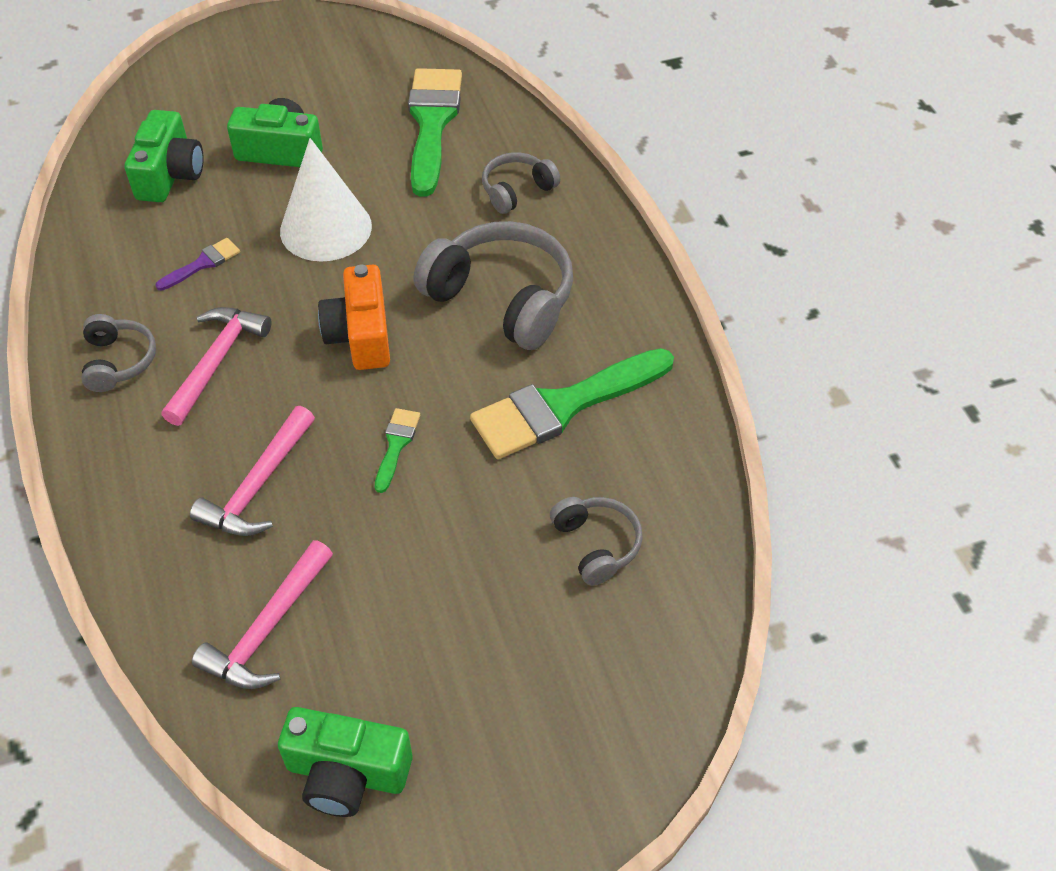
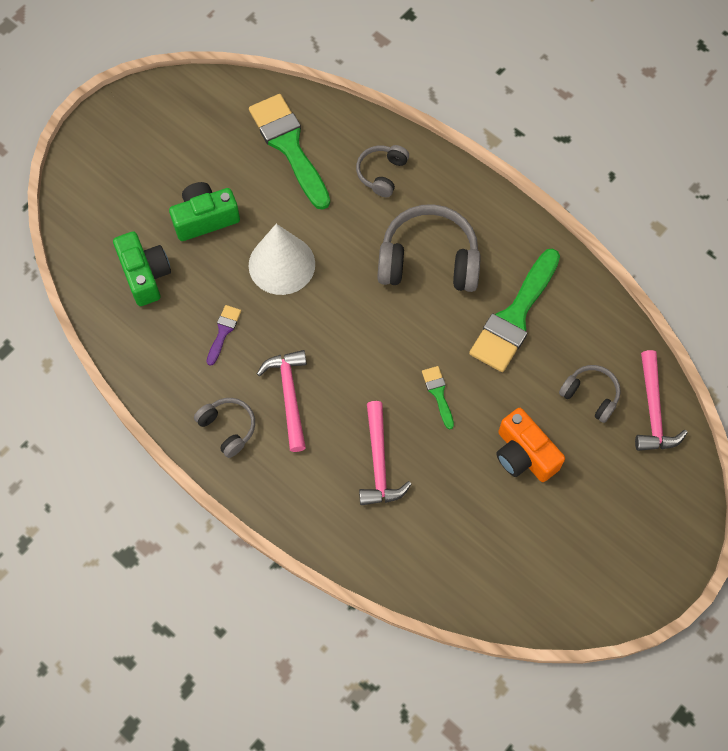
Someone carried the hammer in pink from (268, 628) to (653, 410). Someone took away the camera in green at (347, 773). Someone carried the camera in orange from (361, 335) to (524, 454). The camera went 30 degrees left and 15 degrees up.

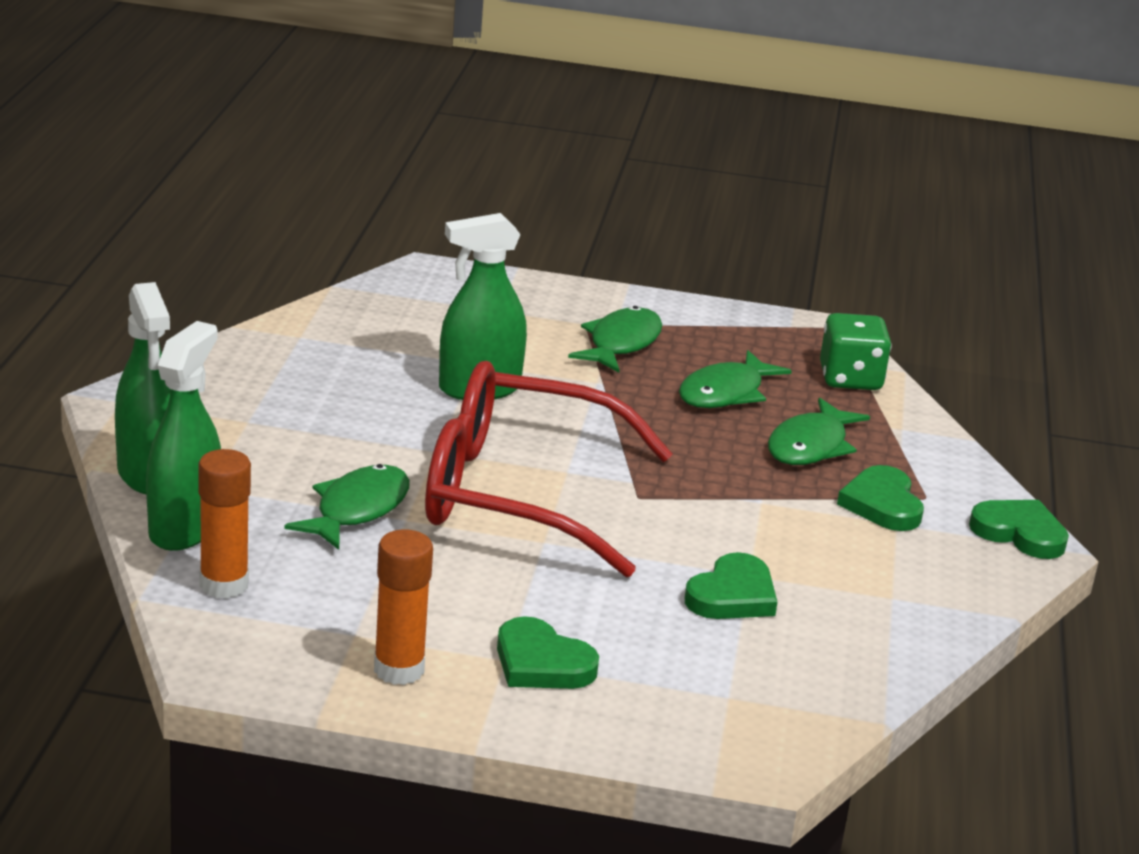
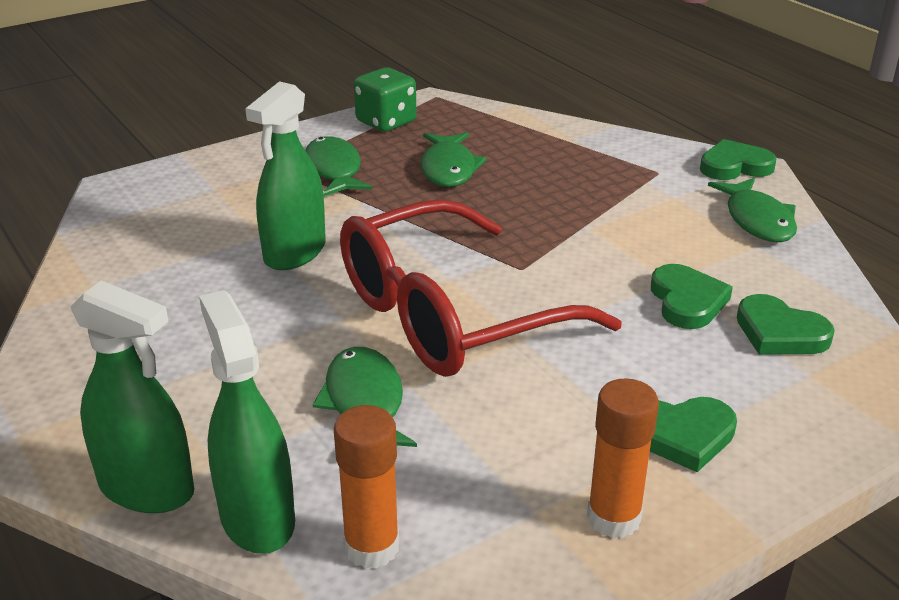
Someone carried the fish in green from (810, 446) to (757, 220). Someone carried the dice in green from (850, 379) to (386, 122). Someone carried the heart in green from (882, 504) to (780, 332). The camera went 40 degrees left and 5 degrees up.

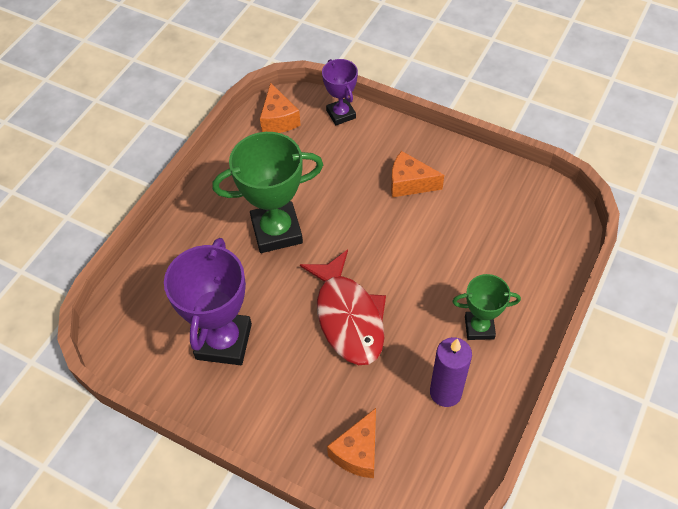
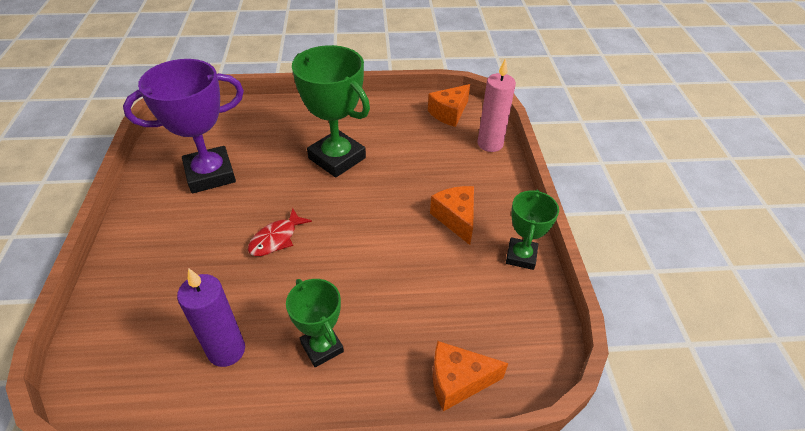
Someone scaled the fish in red at (348, 317) by 0.52. Someone swapped the trophy in purple at (341, 114) for the candle in pink at (490, 144). Someone carried the cheese in orange from (358, 452) to (458, 381). Someone put down the trophy in green at (521, 256). The camera went 55 degrees right and 10 degrees down.

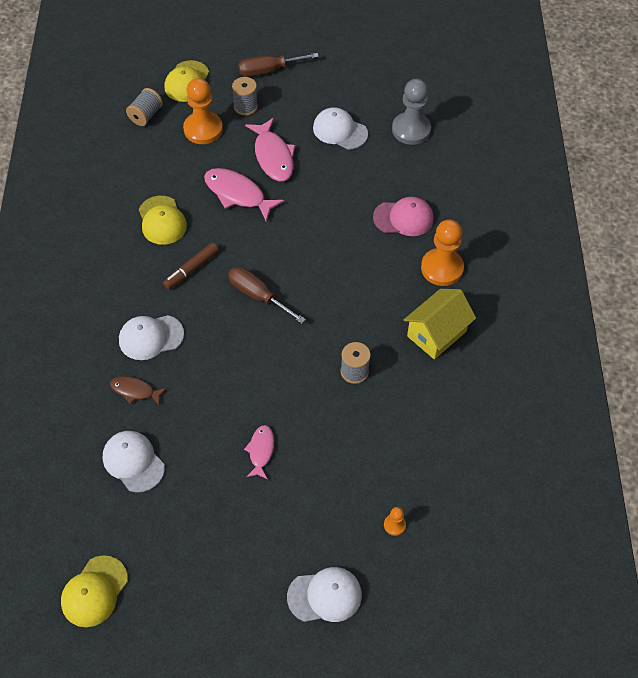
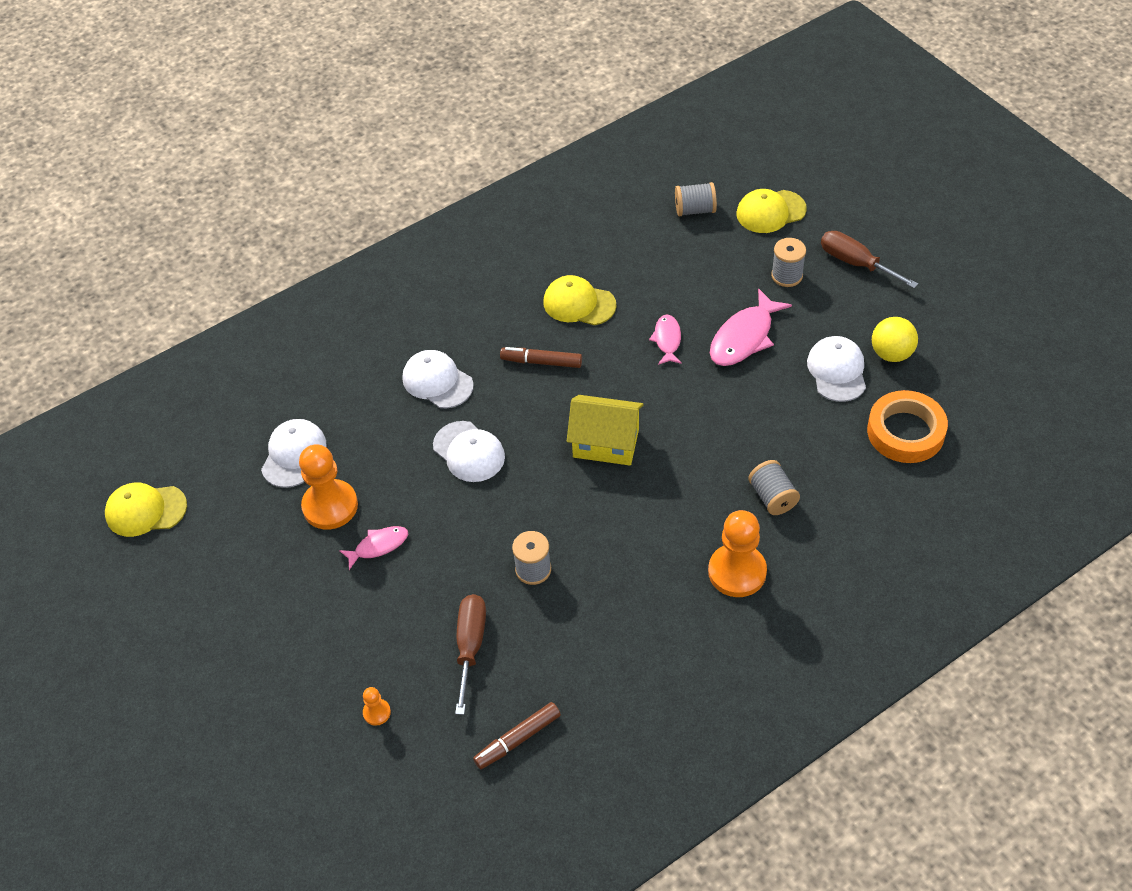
Someone took away the fish in brown at (135, 390). Someone rotated the cap in yellow at (162, 220) by 75 degrees clockwise. Someone carried the pawn in orange from (203, 129) to (330, 506). Someone scaled the fish in pink at (238, 194) by 0.59. Someone carried the screwdriver in brown from (258, 295) to (470, 646). Someone carried the cap in white from (325, 596) to (469, 452). Someone swapped the cap in pink at (403, 218) for the spool in grey at (772, 497). Someone swapped the pawn in grey at (411, 130) for the tape in orange at (905, 432). Someone carried the house in yellow from (436, 334) to (606, 443). Someone put down the marker in brown at (517, 739). Someone put down the ball in yellow at (891, 354). The camera went 60 degrees right and 5 degrees down.

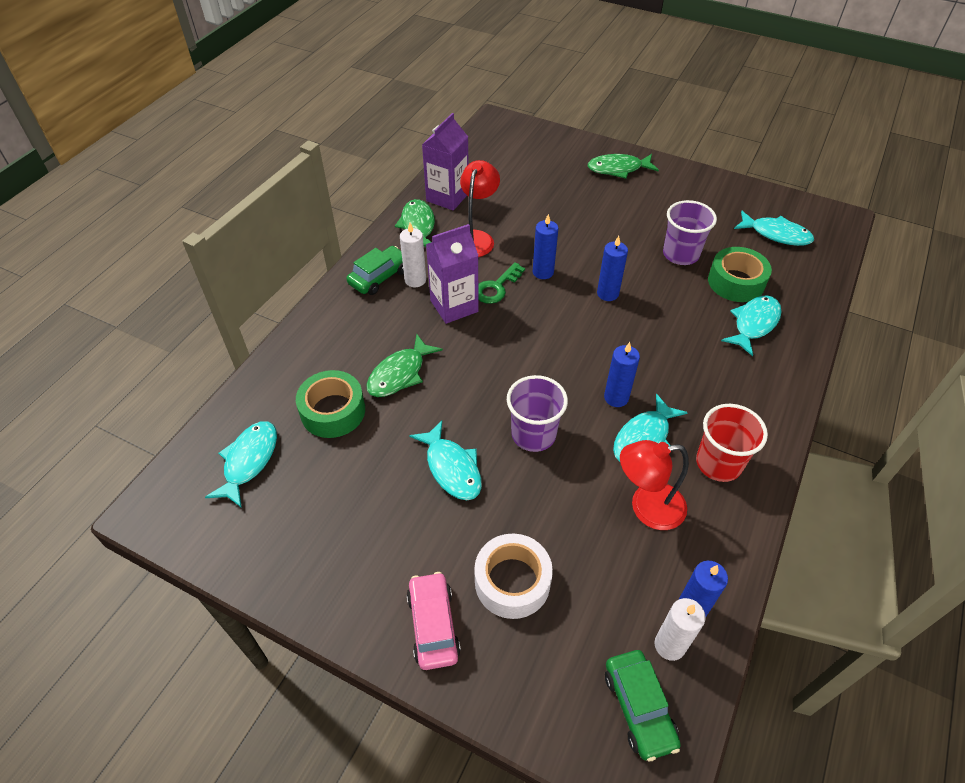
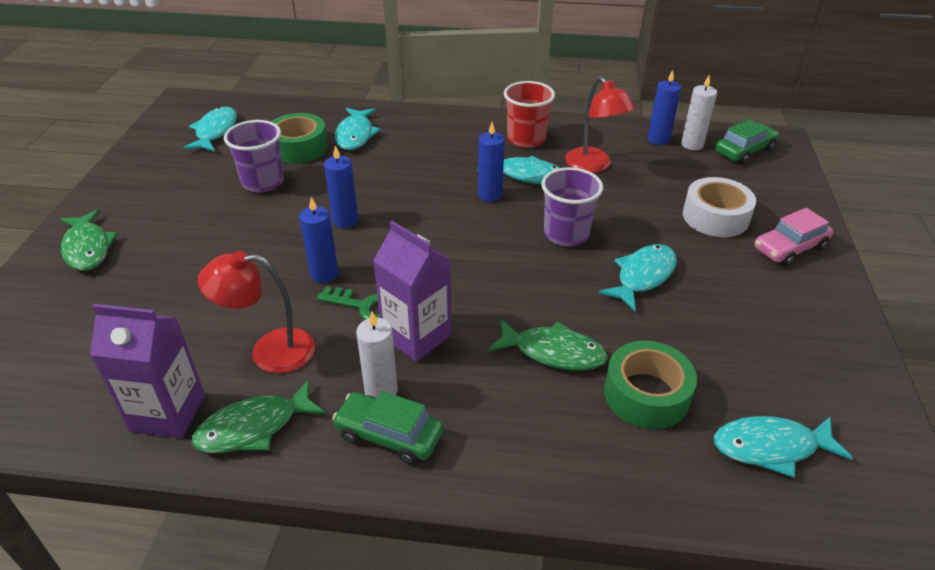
Someone rotated the fish in turquoise at (754, 324) by 105 degrees counterclockwise. The camera went 110 degrees left and 10 degrees down.

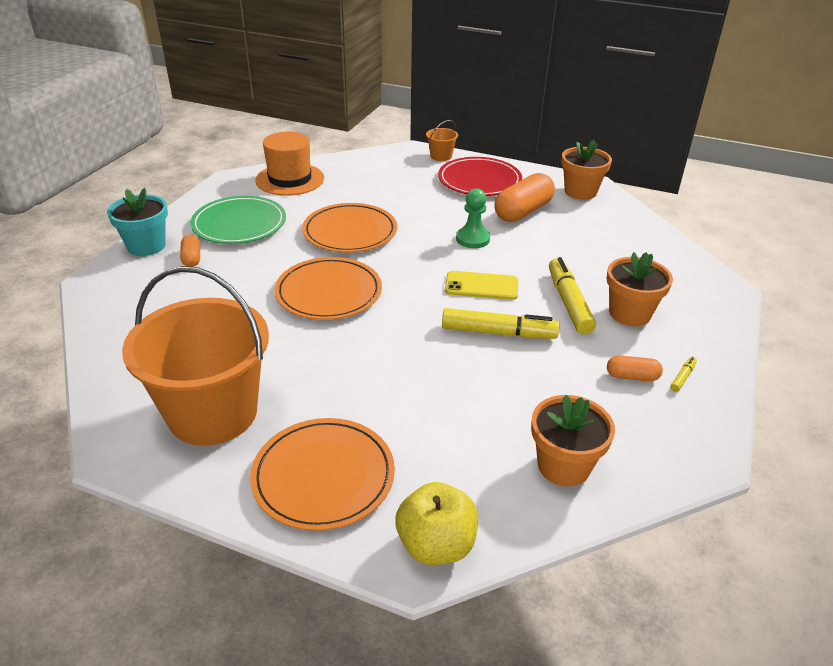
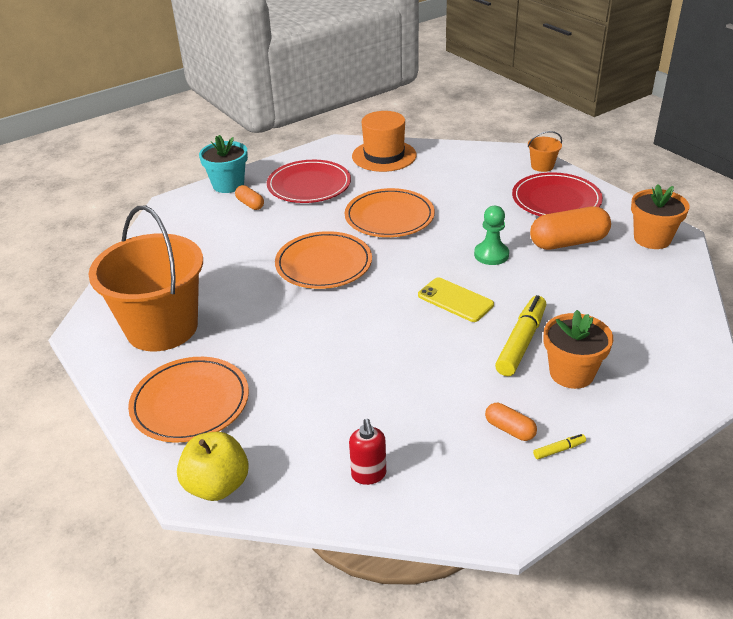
Someone rotated the capsule in orange at (192, 258) by 60 degrees counterclockwise. Someone repainted the plate in green at (239, 224), which became the plate in red at (309, 185). Someone took away the marker in yellow at (498, 333). Someone swapped the flower pot in orange at (563, 466) for the soap dispenser in red at (369, 475). The camera went 35 degrees right and 0 degrees up.

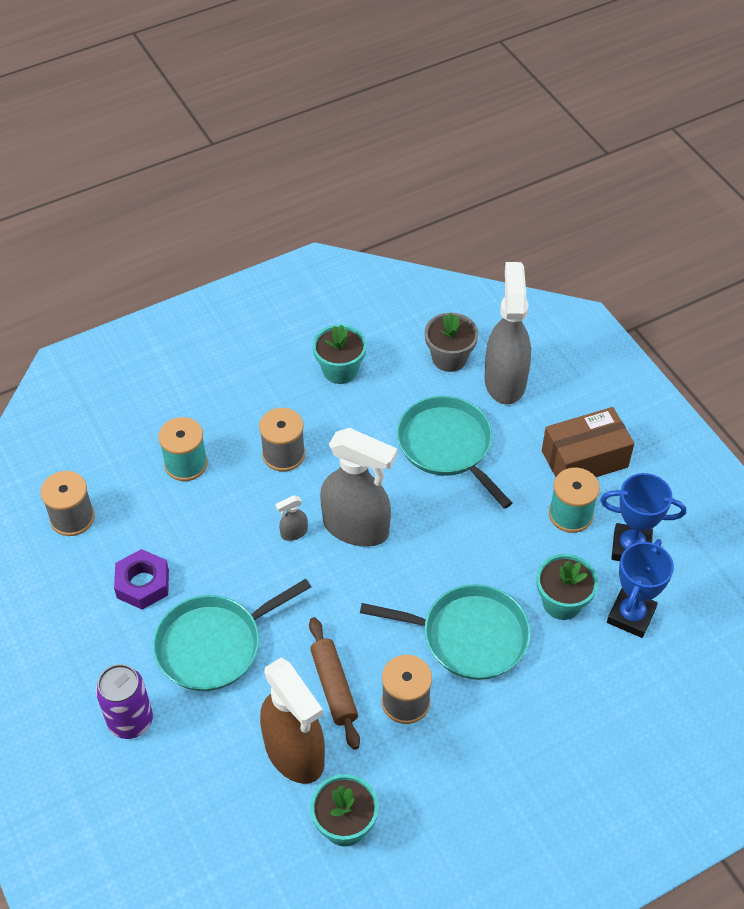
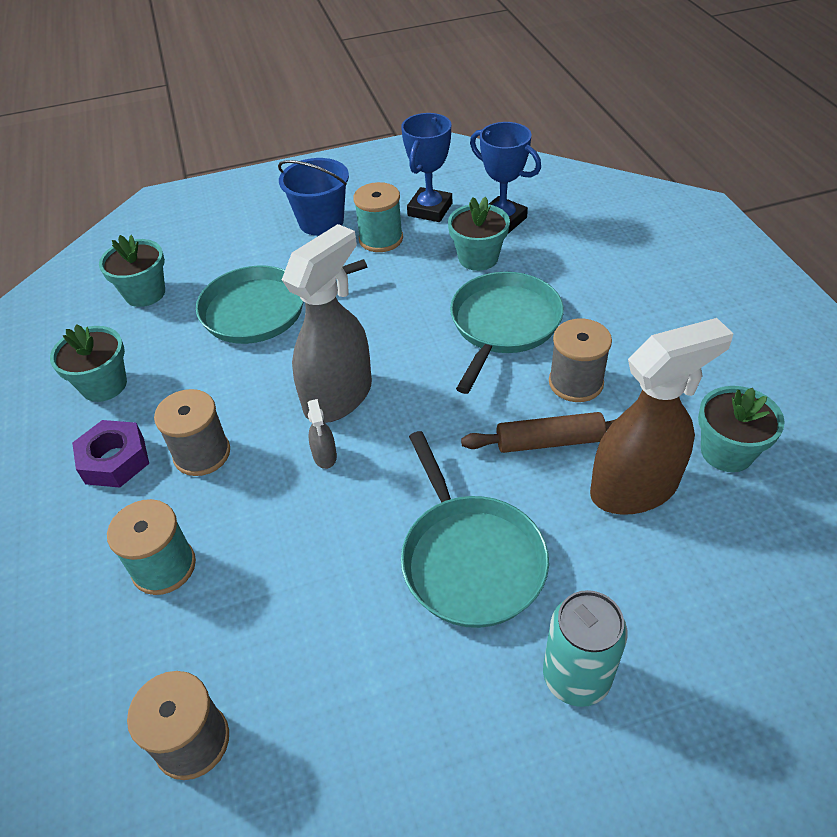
Someone repainted the can in purple at (130, 721), which became the can in turquoise at (576, 677). Someone carried the nut in purple from (143, 584) to (115, 460). Someone repainted the flower pot in grey at (449, 358), which became the flower pot in turquoise at (145, 293). Someone took away the spray bottle in grey at (505, 381). Someone swapped the box in brown at (584, 459) for the bucket in blue at (321, 222). The camera went 75 degrees left and 5 degrees down.

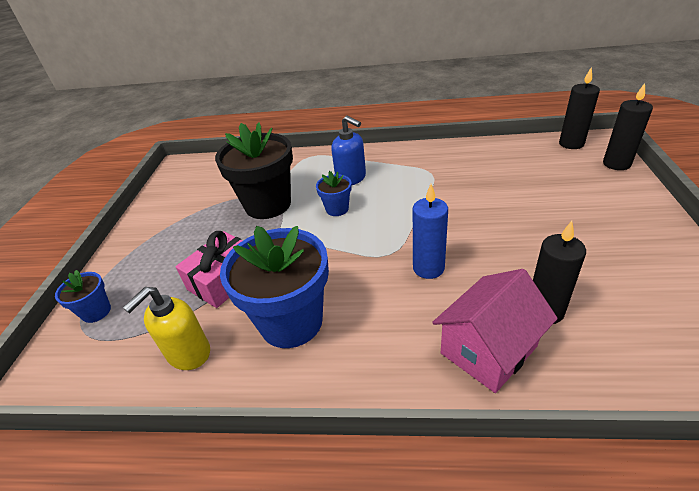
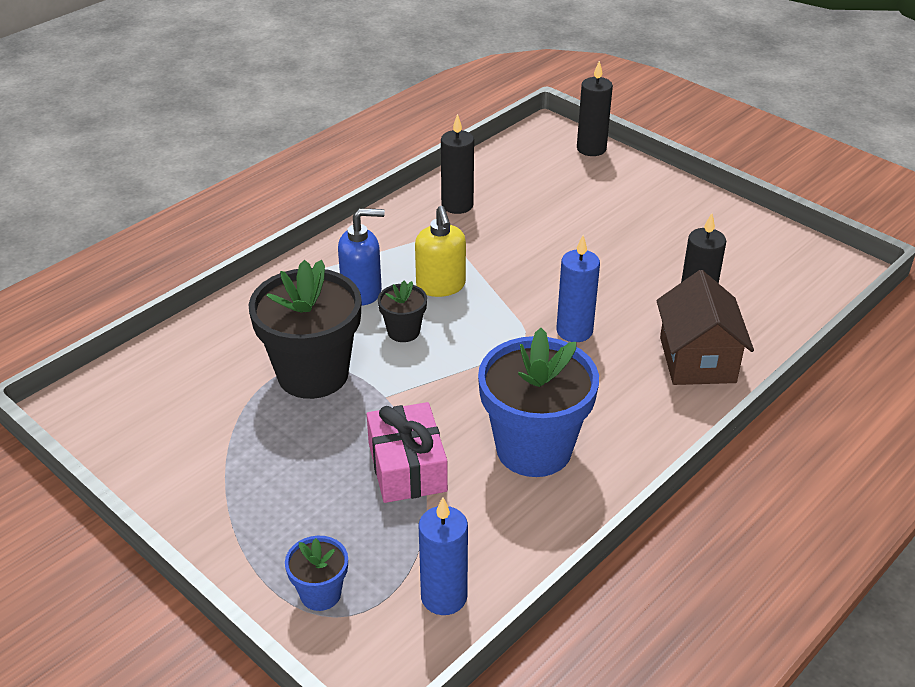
Someone carried the soap dispenser in yellow from (188, 353) to (441, 286). Someone repainted the flower pot in blue at (337, 209), which became the flower pot in black at (403, 331). Someone repainted the house in pink at (488, 349), which became the house in brown at (697, 360). Someone carried the candle in black from (571, 144) to (457, 205). Someone put down the candle in blue at (444, 597). The camera went 55 degrees left and 0 degrees up.

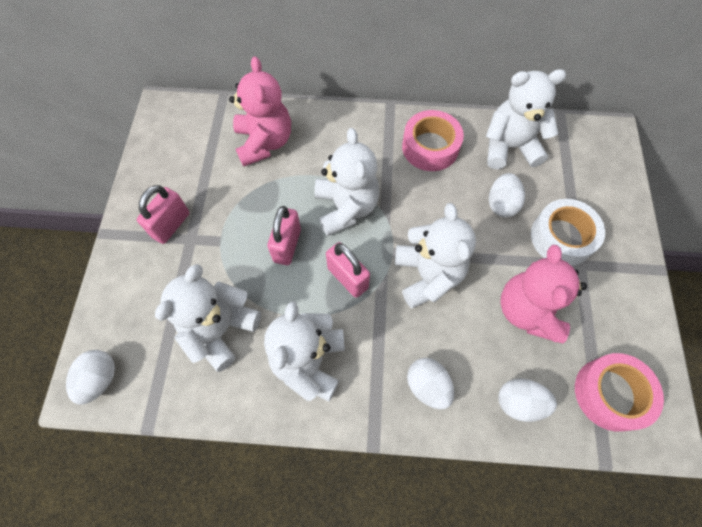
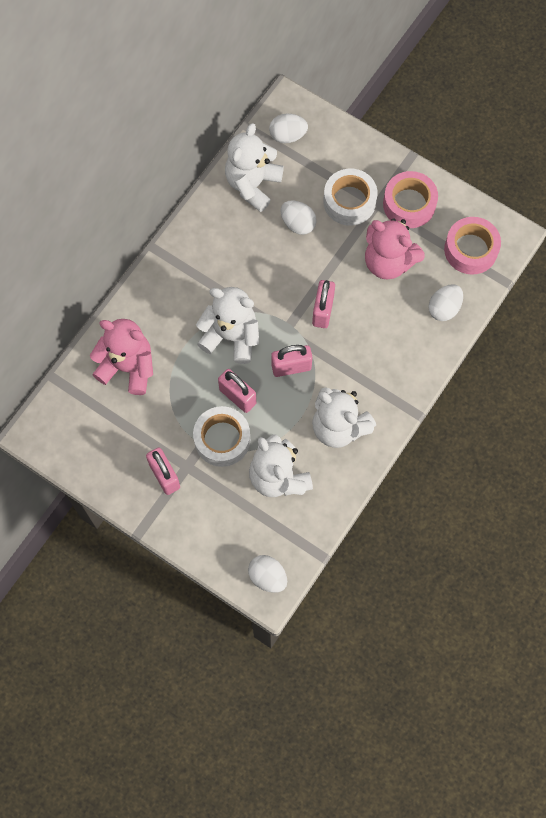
Someone swapped the teddy bear in white at (427, 275) for the padlock in pink at (322, 311). Someone carried the tape in pink from (430, 147) to (409, 204). Someone carried the egg in white from (427, 386) to (287, 135). Someone put down the tape in white at (222, 439). The camera went 60 degrees left and 5 degrees up.

